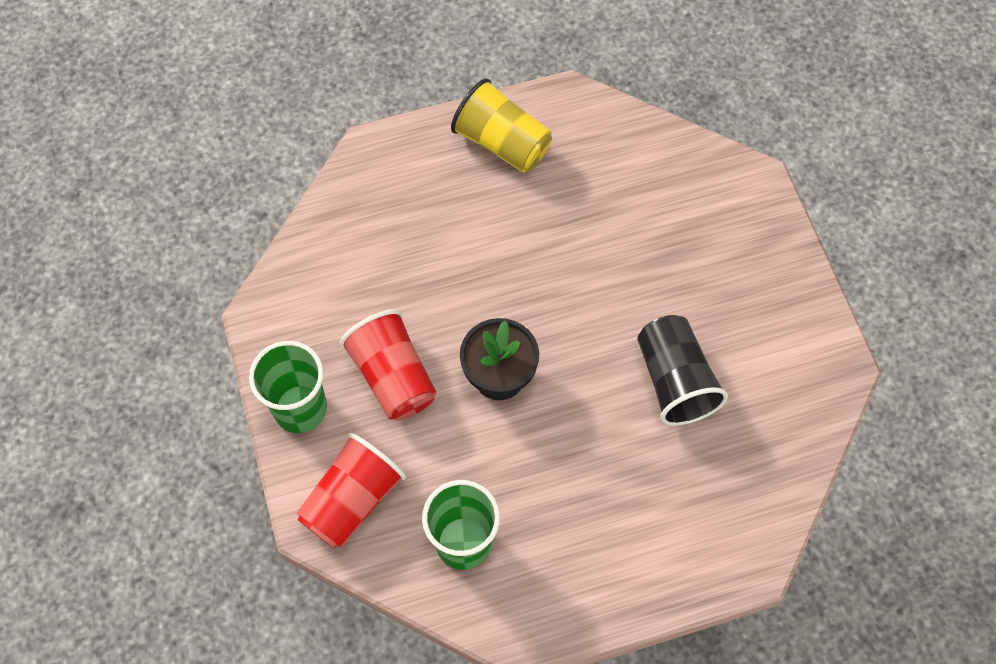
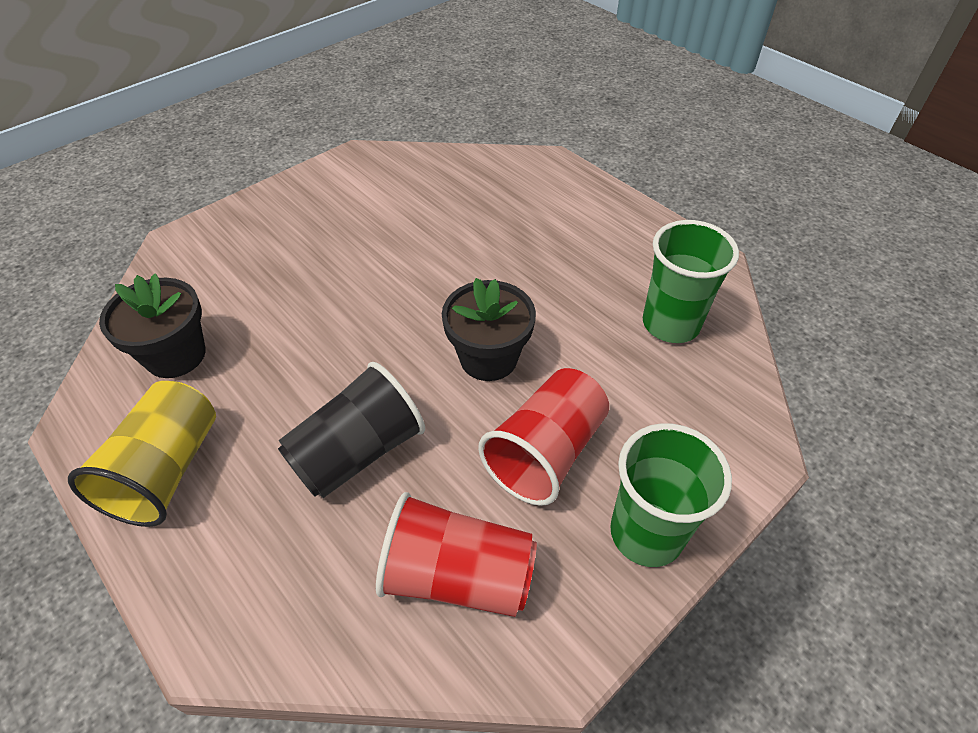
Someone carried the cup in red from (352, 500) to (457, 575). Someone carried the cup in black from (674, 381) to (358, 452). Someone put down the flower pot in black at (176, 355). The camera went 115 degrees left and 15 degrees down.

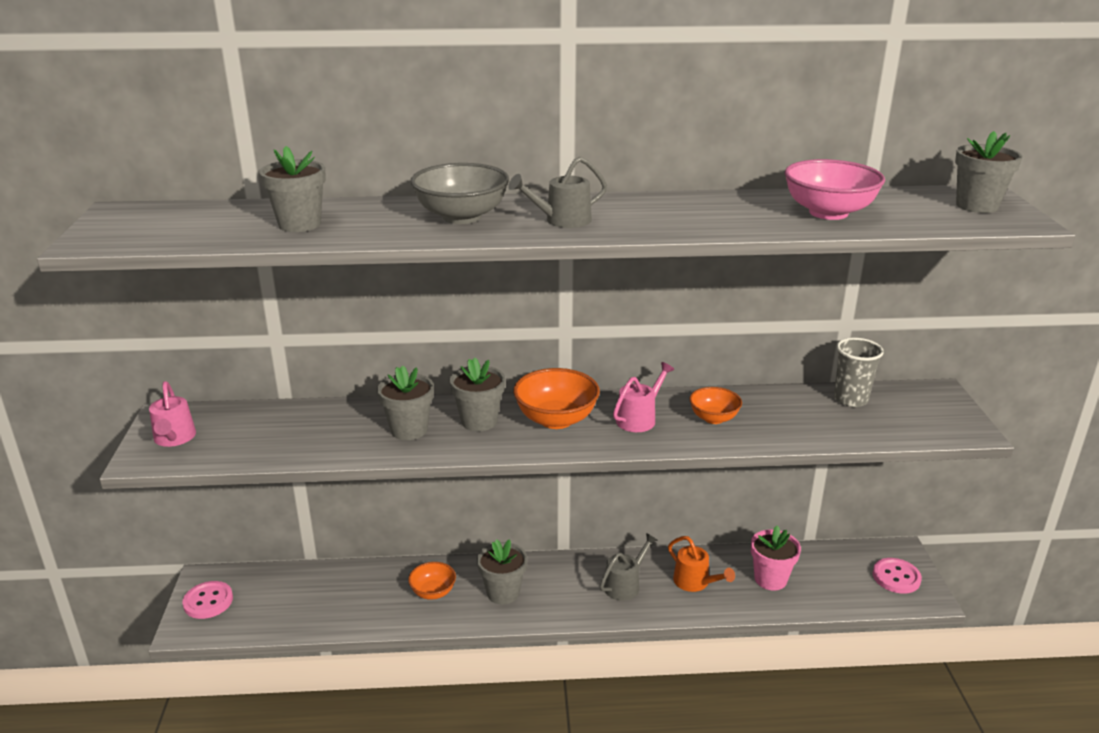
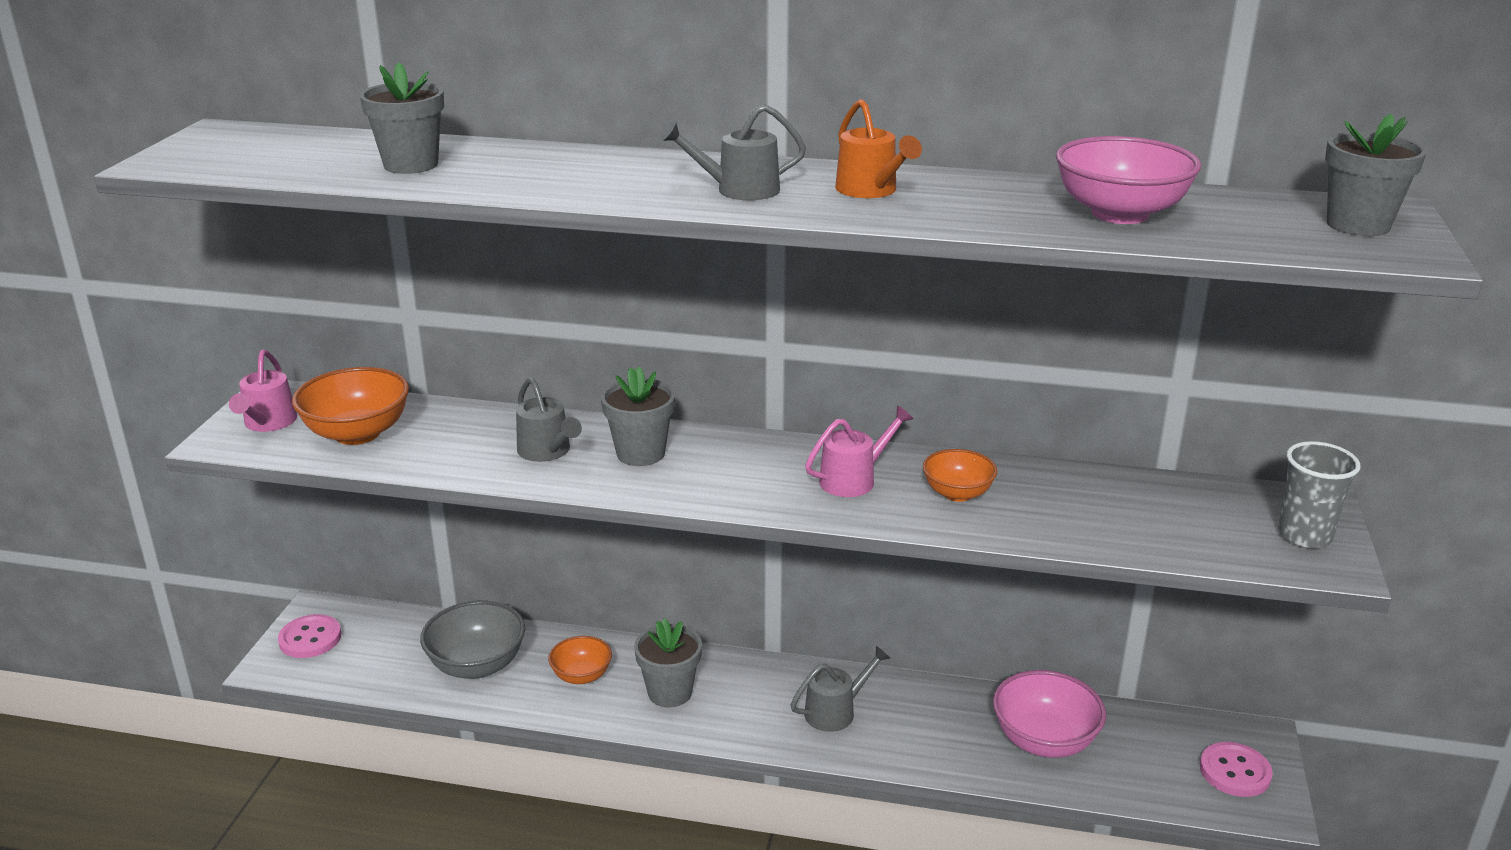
Someone swapped the flower pot in grey at (409, 430) for the watering can in grey at (547, 452). Someone carried the bowl in grey from (461, 217) to (477, 665). Someone carried the bowl in orange from (556, 419) to (357, 433). Someone carried the watering can in orange from (695, 582) to (871, 191). Someone swapped the flower pot in pink at (770, 579) for the bowl in pink at (1044, 741). Someone carried the cup in grey from (850, 399) to (1304, 536). The camera went 15 degrees right and 0 degrees up.

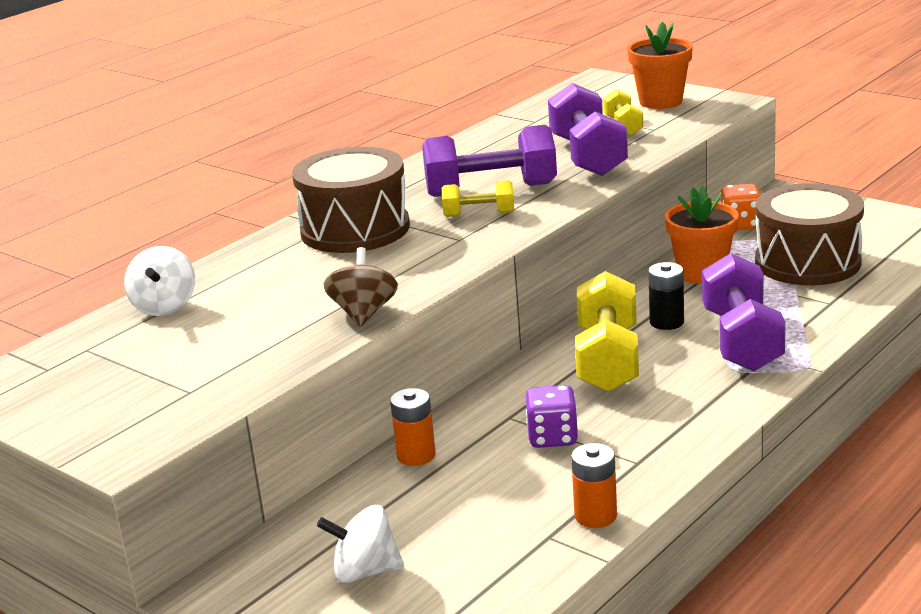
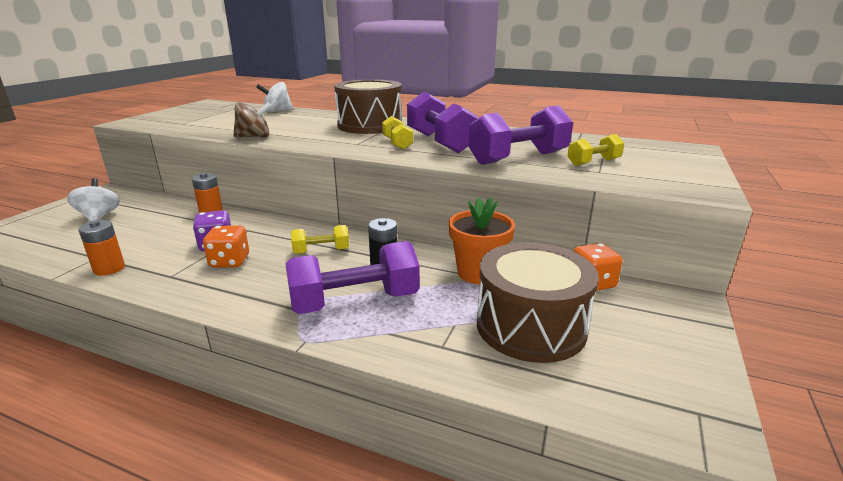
Someone scaled the dumbbell in yellow at (607, 360) by 0.53. Someone took away the flower pot in orange at (661, 101). Someone put down the dice in orange at (230, 261). The camera went 70 degrees right and 0 degrees up.

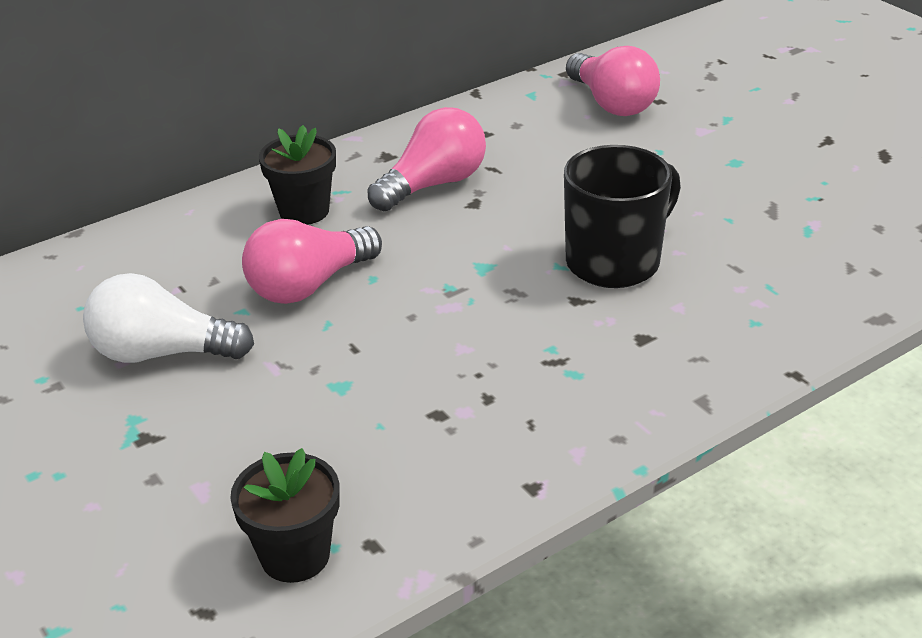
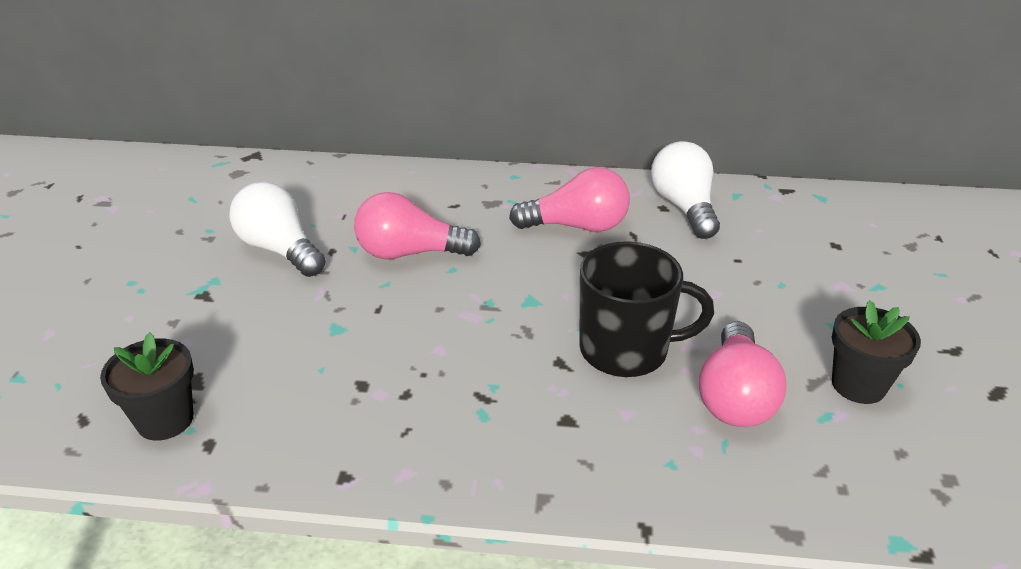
Someone carried the flower pot in black from (304, 211) to (858, 385). Someone carried the light bulb in pink from (612, 103) to (735, 397). Someone put down the light bulb in white at (684, 207). The camera went 40 degrees right and 0 degrees up.

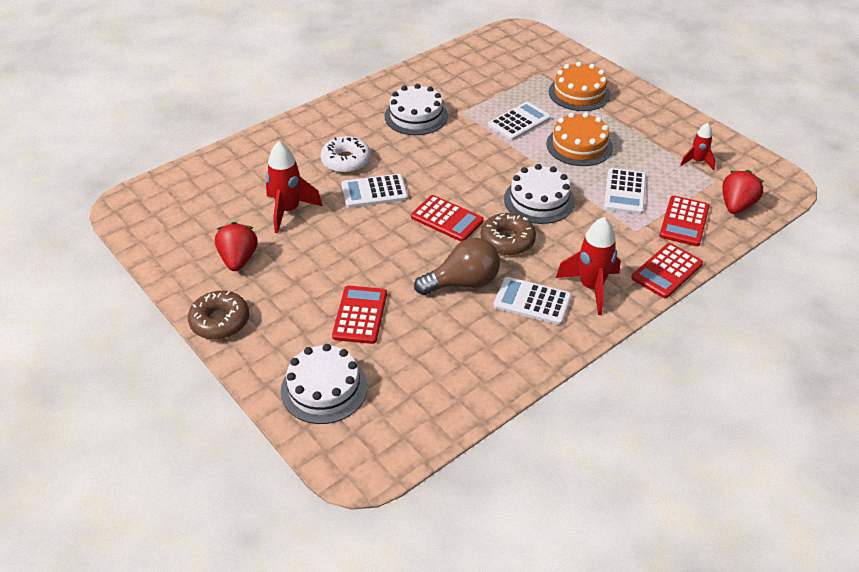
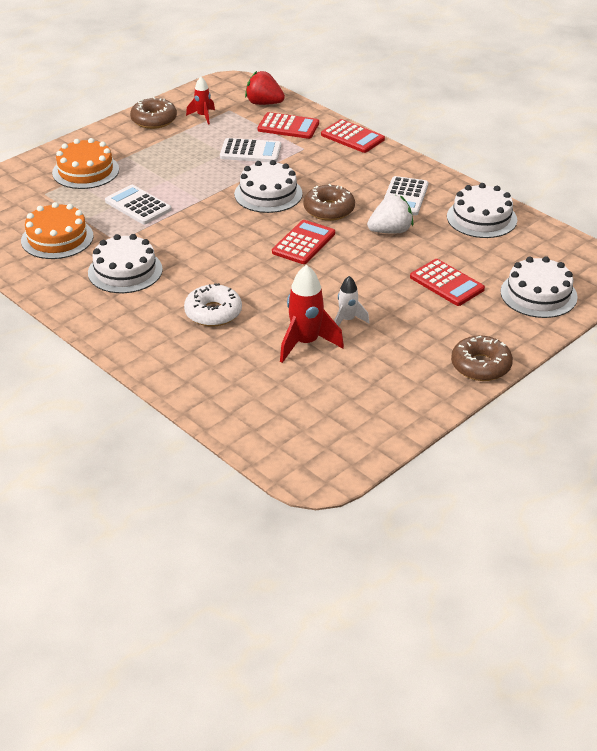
Someone took away the strawberry in red at (238, 259). Someone rotated the calculator in red at (360, 315) by 135 degrees counterclockwise. Someone took away the calculator in white at (374, 192). Someone swapped the light bulb in brown at (463, 283) for the strawberry in white at (390, 231). Someone carried the cake in orange from (579, 145) to (57, 238). Someone took away the rocket in red at (591, 287). Someone put down the donut in brown at (154, 120). Someone put down the rocket in white at (347, 320). Someone put down the cake in white at (481, 218). The camera went 95 degrees left and 5 degrees down.

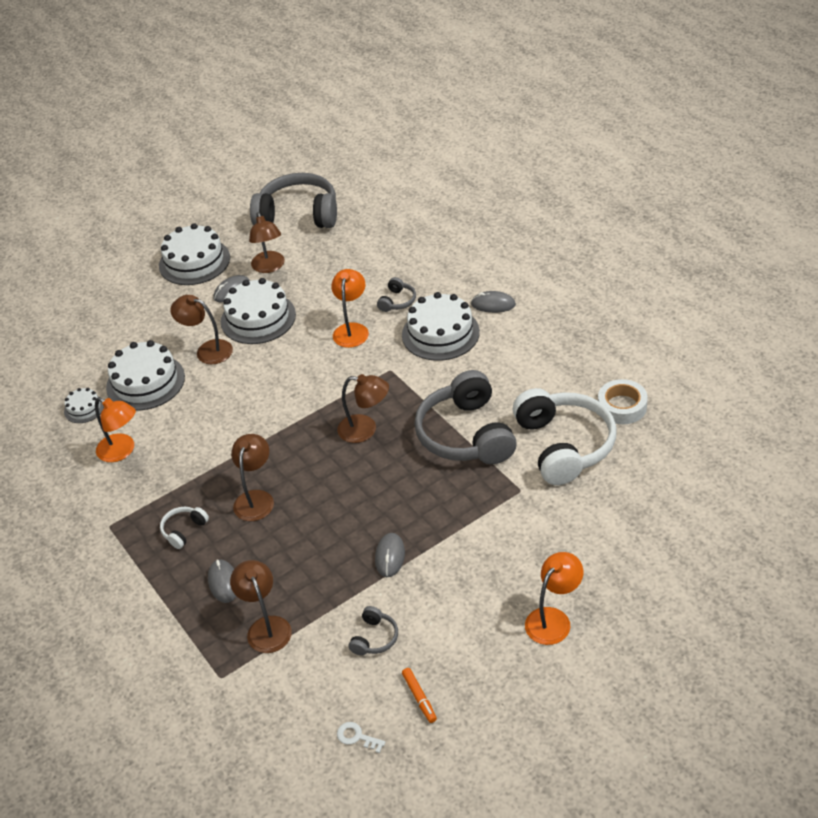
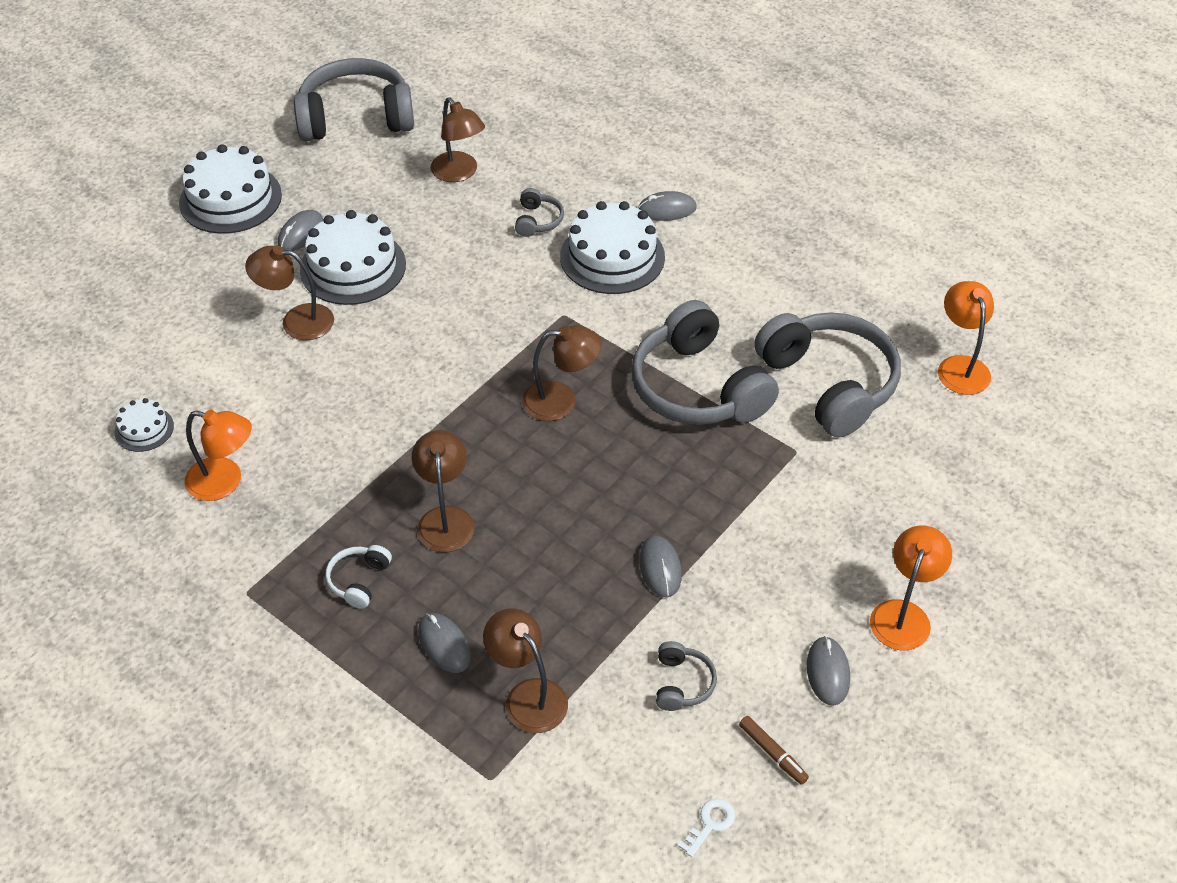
Someone took away the cake in white at (145, 382). Someone carried the lamp in brown from (269, 267) to (459, 173). Someone carried the lamp in orange from (352, 330) to (960, 366). Someone rotated the key in white at (357, 737) by 120 degrees clockwise. Someone repainted the marker in orange at (419, 698), which became the marker in brown at (772, 753). Someone repainted the headphones in white at (564, 445), which became the headphones in grey at (829, 383). Someone took away the tape in white at (622, 406). Someone put down the mouse in grey at (827, 672). The camera went 20 degrees left and 5 degrees up.

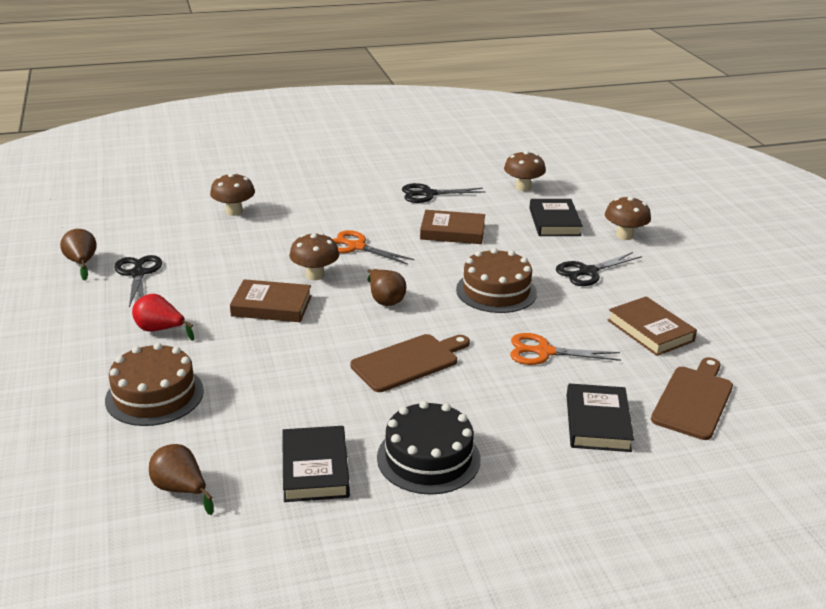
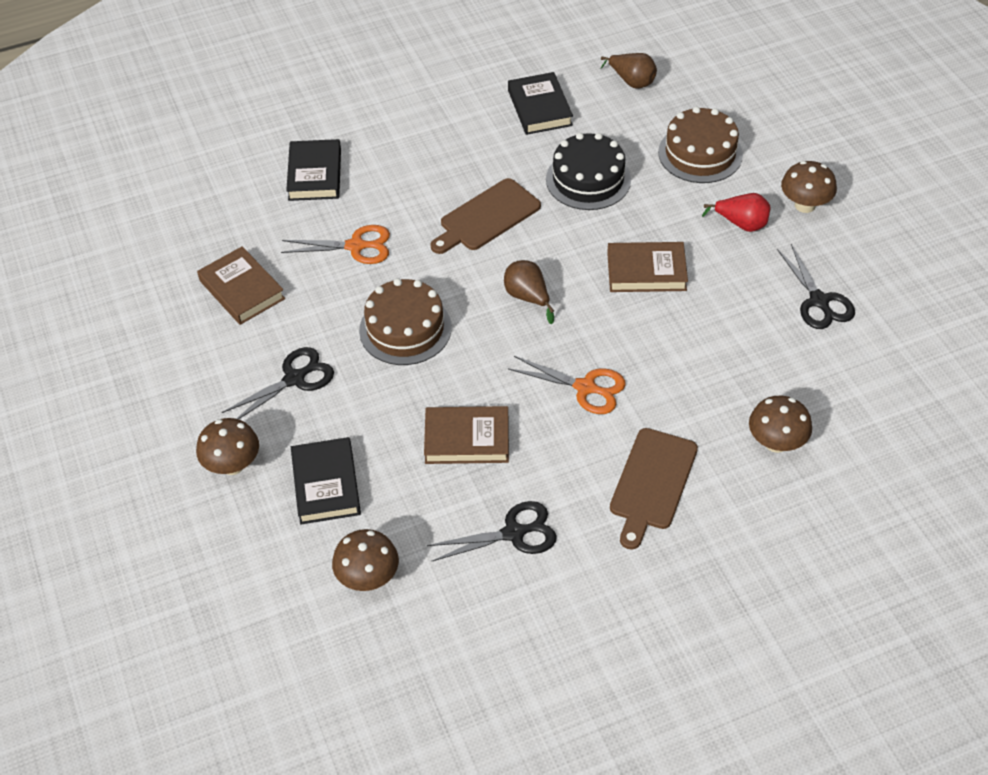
Someone took away the pear in brown at (82, 263). Someone carried the mushroom in brown from (315, 275) to (805, 205). Someone carried the cake in black from (428, 458) to (588, 179). Someone carried the cutting board in brown from (693, 400) to (652, 483). The camera went 175 degrees right and 20 degrees up.

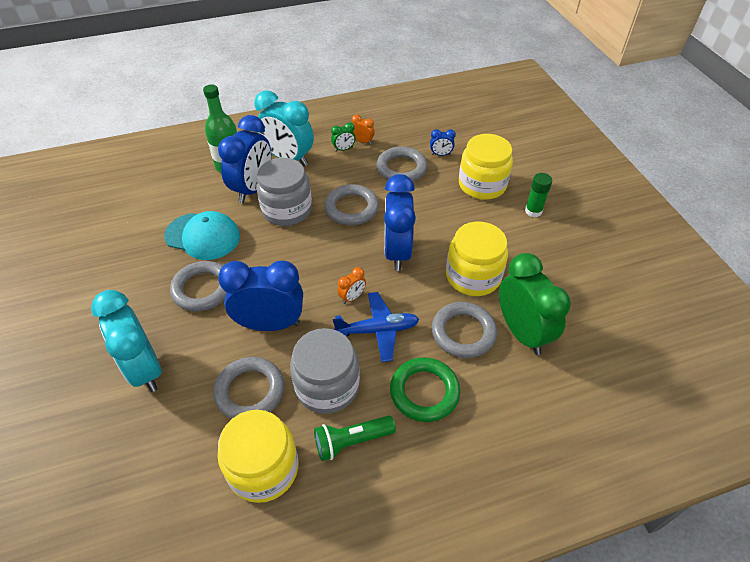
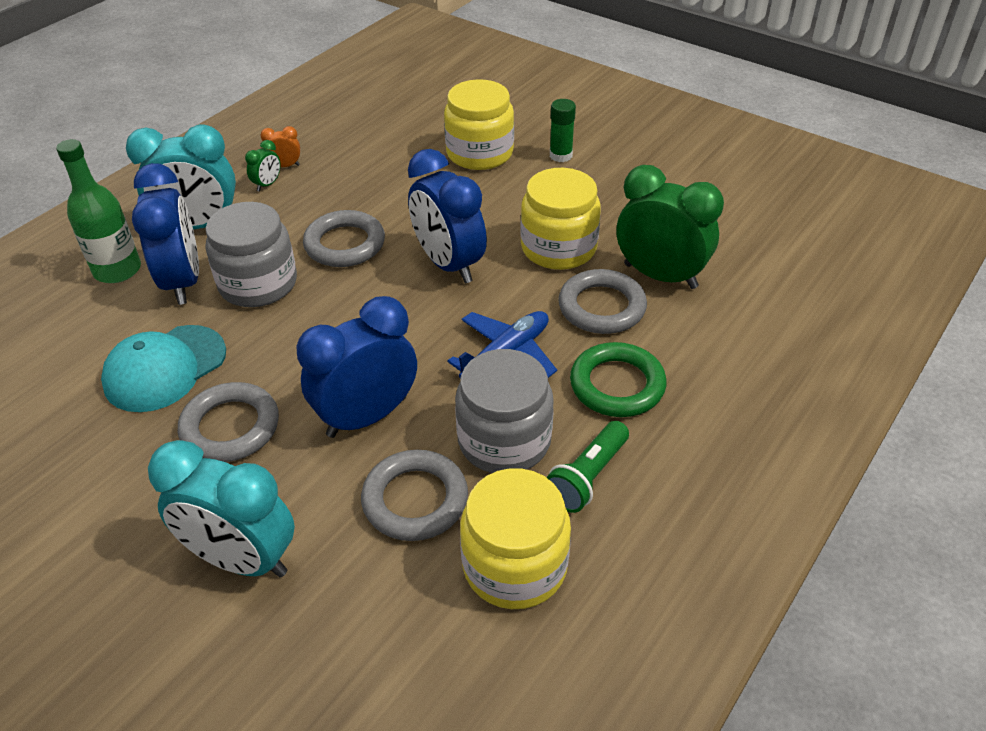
Someone rotated the cap in turquoise at (203, 236) by 150 degrees clockwise. Someone took away the clock in orange at (352, 297). Someone took away the ring in grey at (401, 168). Someone took away the clock in blue at (441, 154). The camera went 35 degrees left and 5 degrees down.

